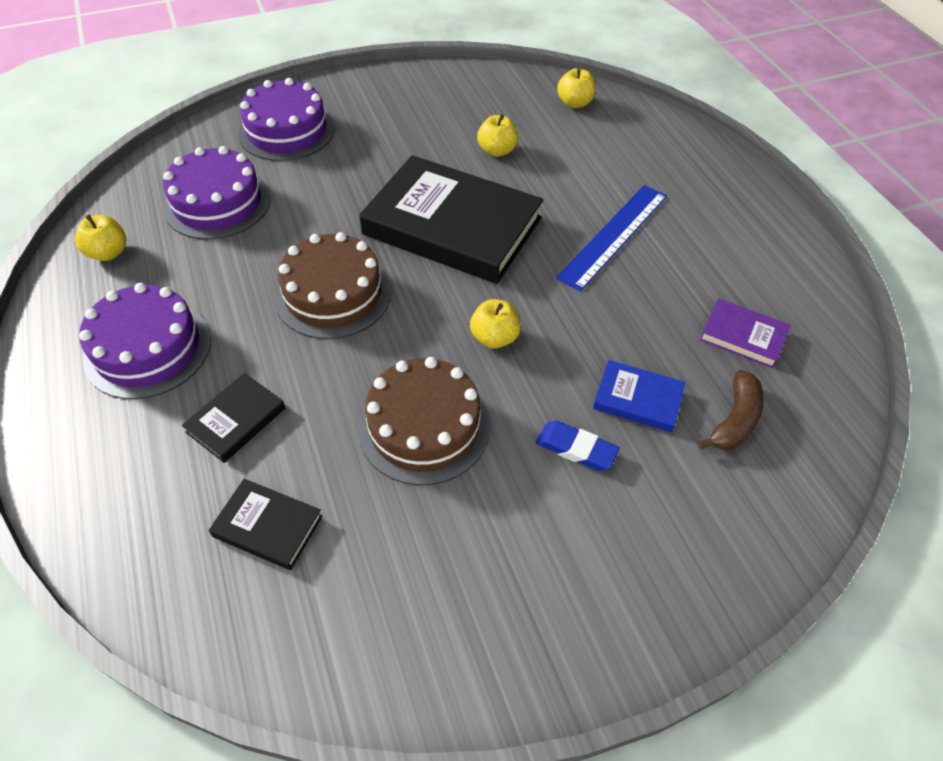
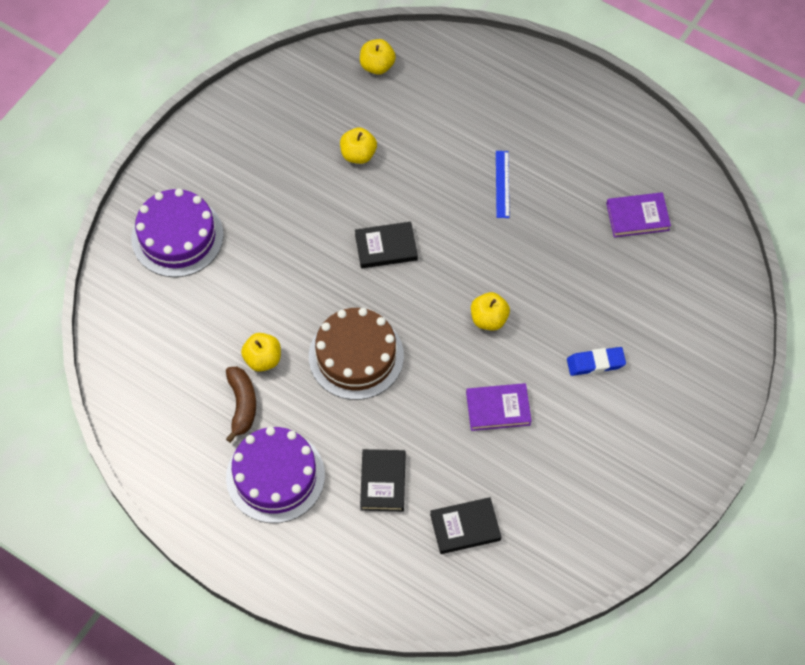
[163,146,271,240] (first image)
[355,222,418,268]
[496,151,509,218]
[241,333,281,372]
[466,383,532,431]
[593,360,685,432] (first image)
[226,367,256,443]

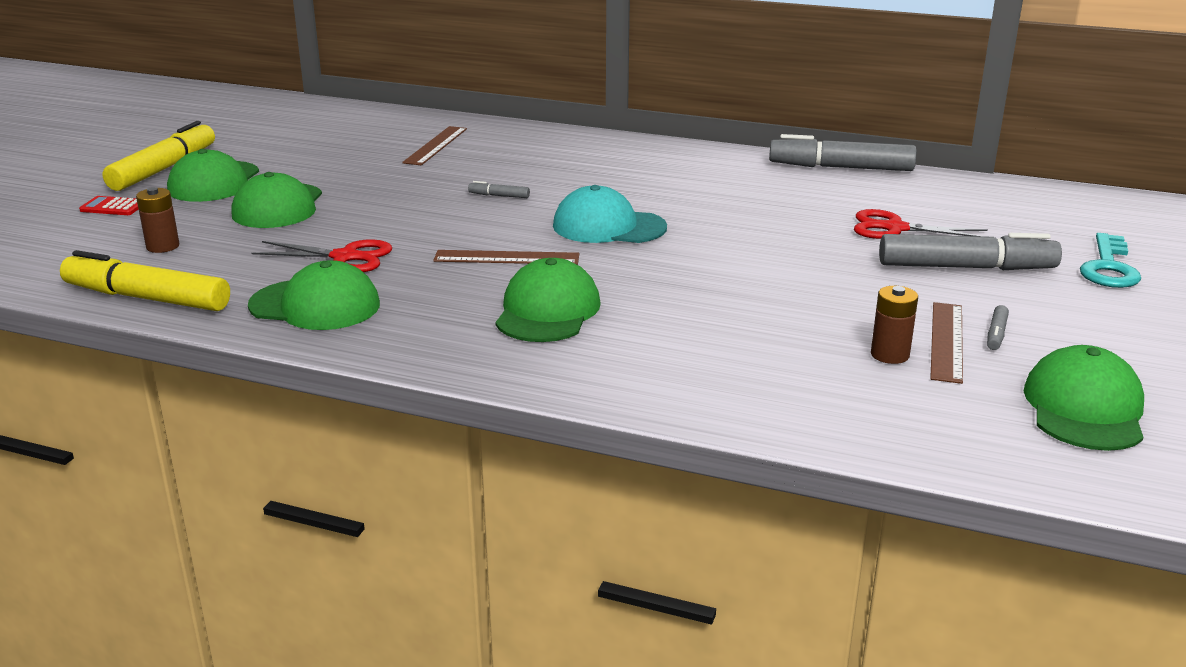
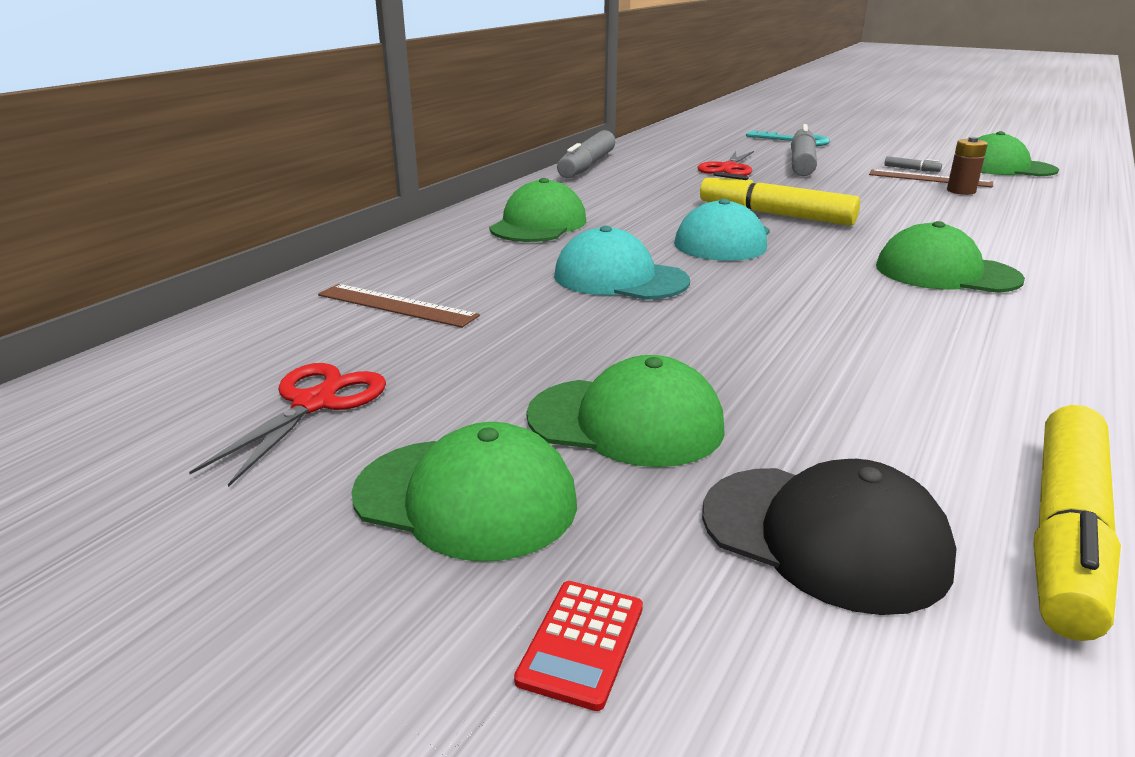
[700,172,860,226]
[554,226,690,300]
[702,459,957,615]
[189,363,386,487]
[433,250,579,265] (first image)
[489,178,586,242]

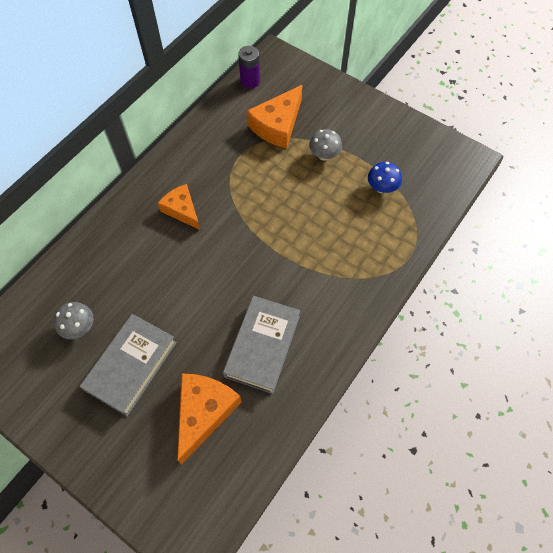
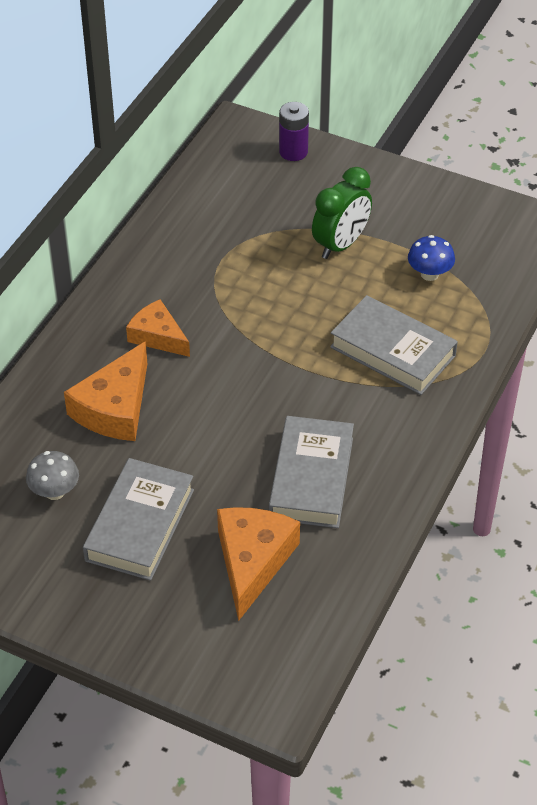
[279,102,309,161]
[64,341,147,441]
[312,167,372,259]
[330,295,458,395]

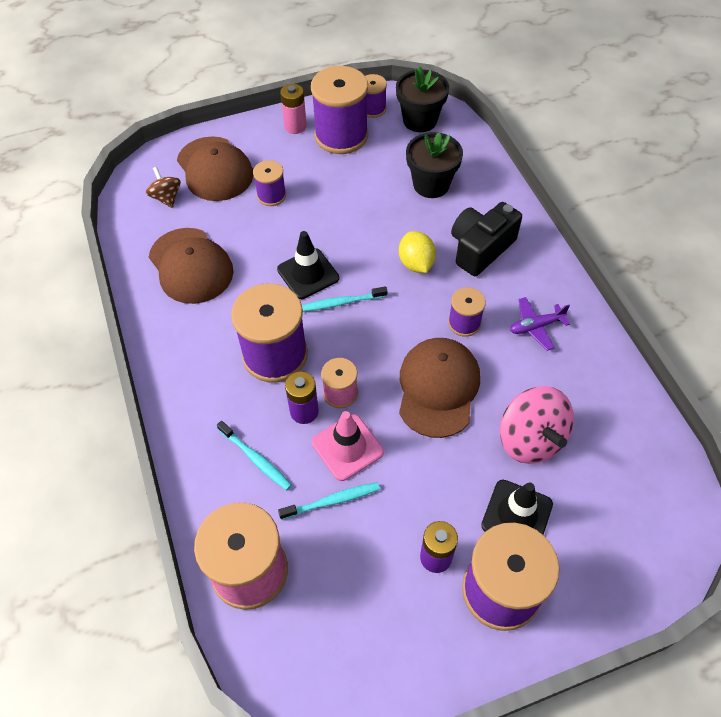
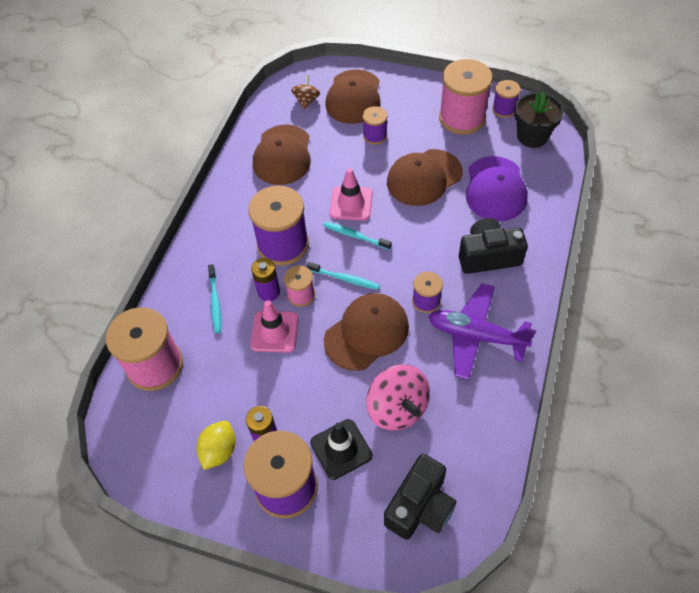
[439,59,493,135]
[280,84,307,134] (first image)
[466,156,528,221]
[329,168,373,221]
[196,421,236,470]
[429,283,536,380]
[366,364,430,431]
[307,262,380,290]
[387,149,463,206]
[384,454,456,540]

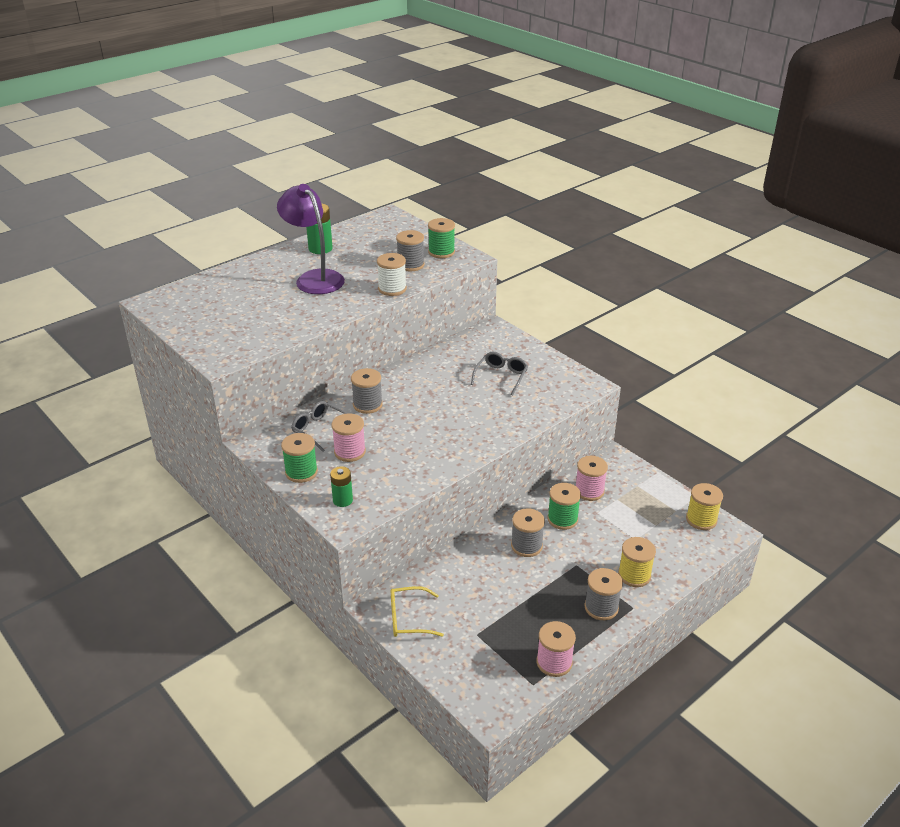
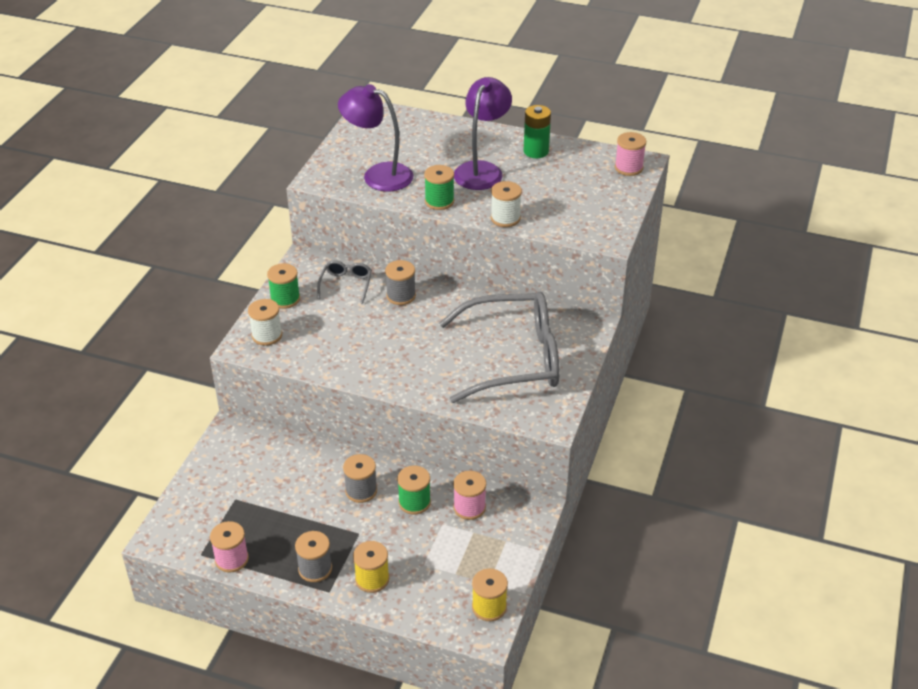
[424,165,454,210]
[396,230,425,272] (first image)
[439,292,560,403]
[615,132,646,176]
[248,299,282,346]
[391,586,444,637] (first image)
[338,84,413,191]

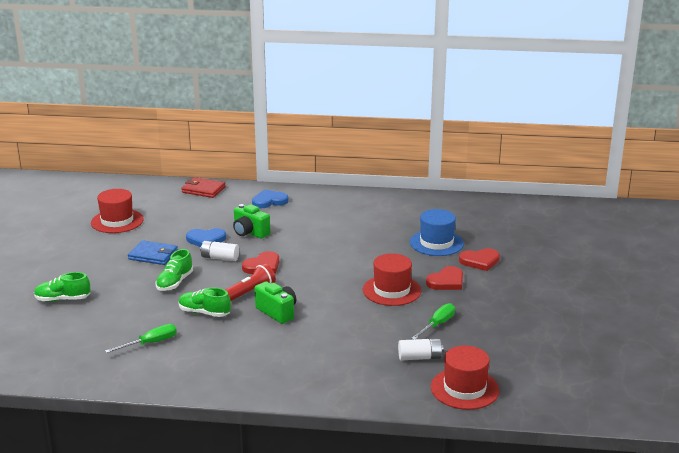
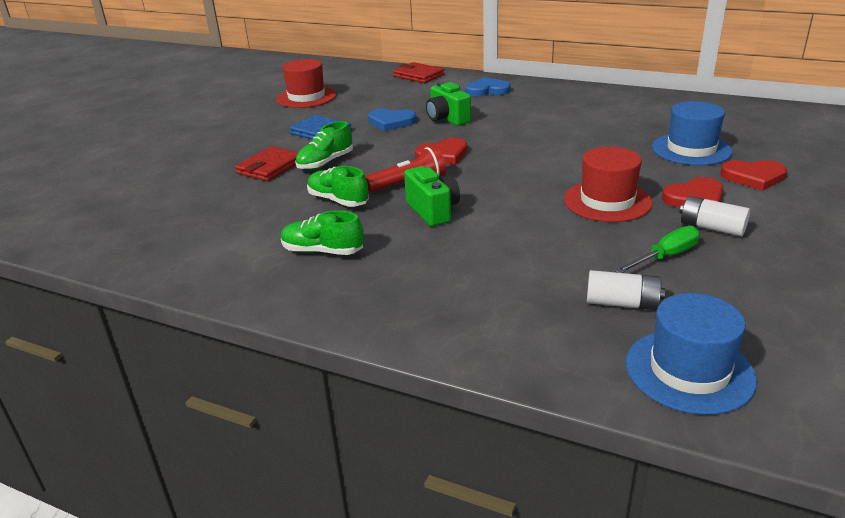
[679,196,750,237]
[281,210,364,255]
[105,324,177,353] (first image)
[626,293,757,415]
[235,146,298,181]

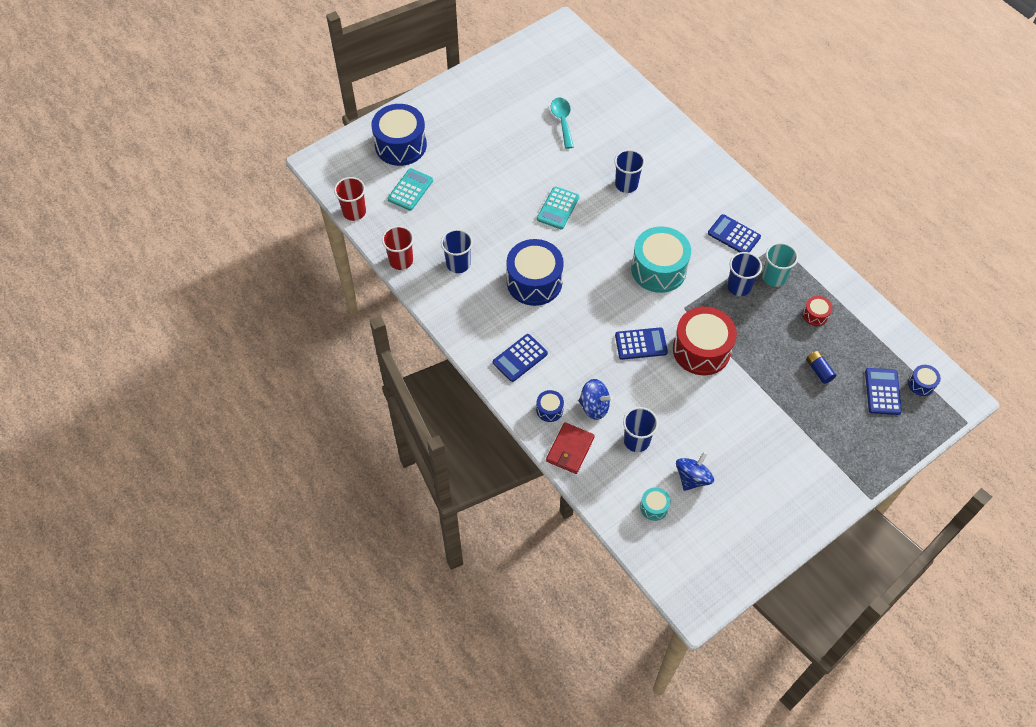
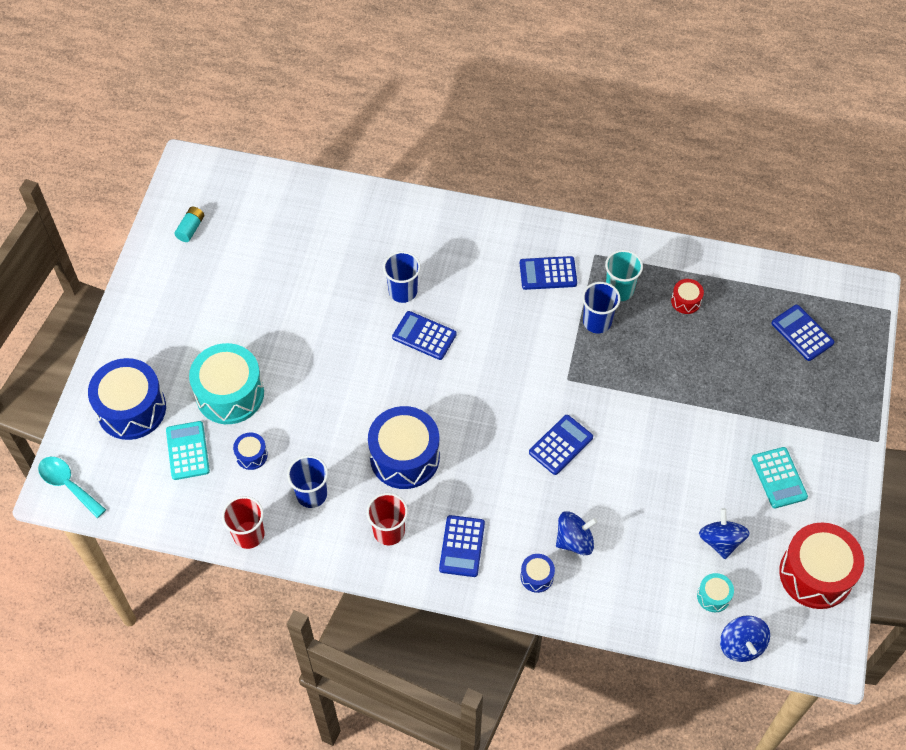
[38,457,106,518]
[366,493,408,545]
[751,447,808,508]
[189,343,264,424]
[779,522,864,609]
[806,351,836,384] (first image)
[233,433,268,470]
[623,407,658,452] (first image)
[546,422,595,474] (first image)
[174,207,204,242]
[392,311,457,360]
[720,615,770,662]

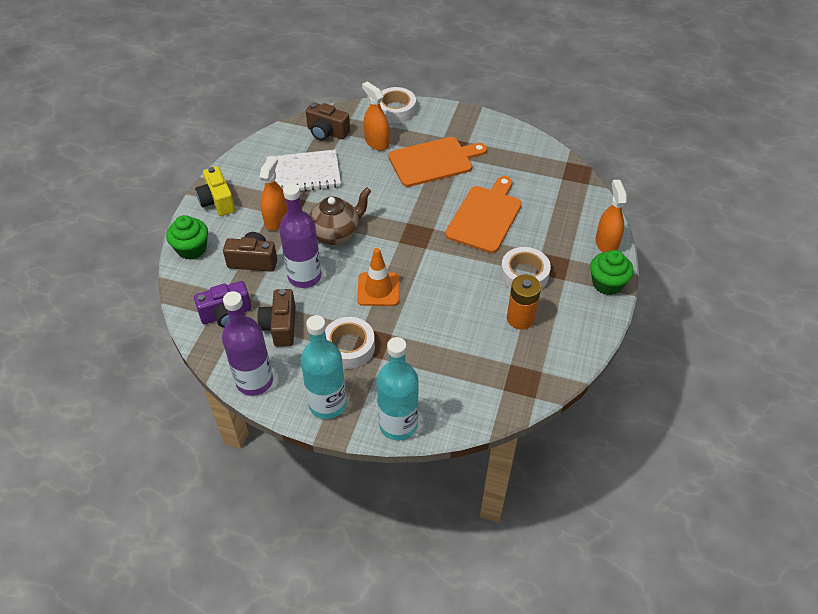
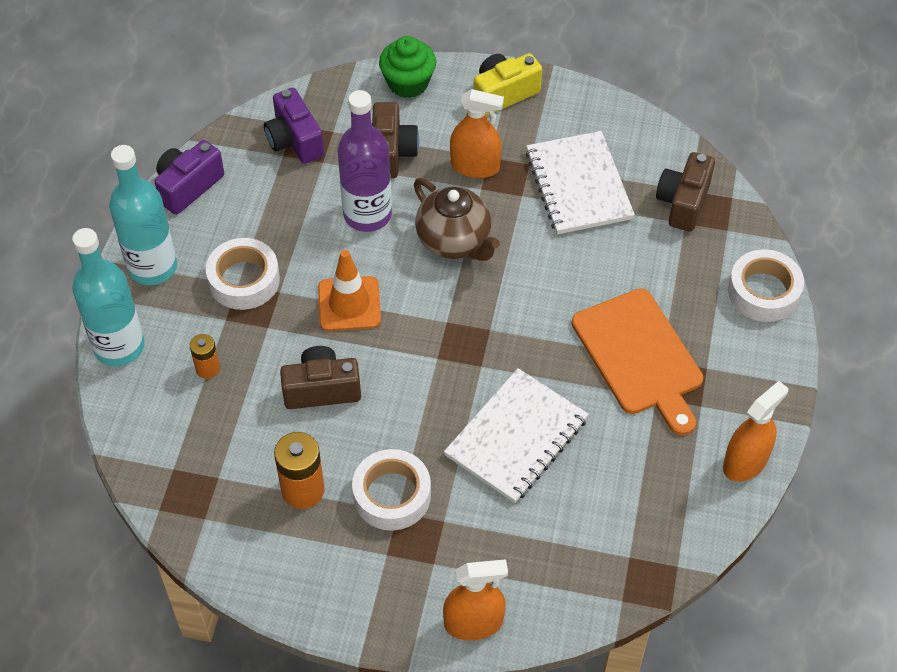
[723,381,788,482]
[444,368,589,503]
[590,250,634,295] (first image)
[280,346,361,409]
[154,140,224,215]
[190,334,220,379]

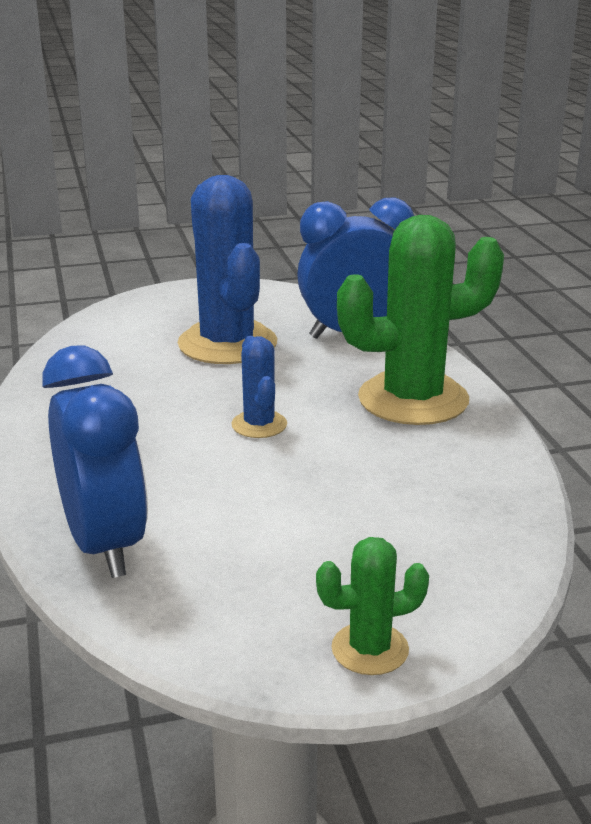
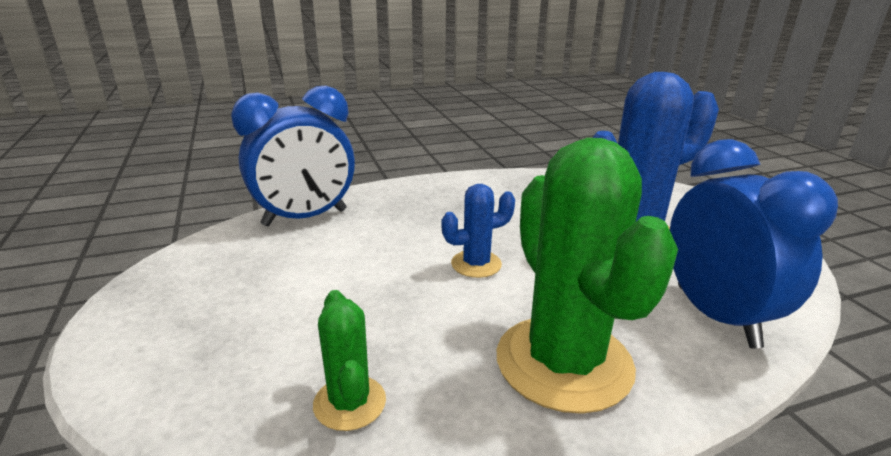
[313,290,386,431]

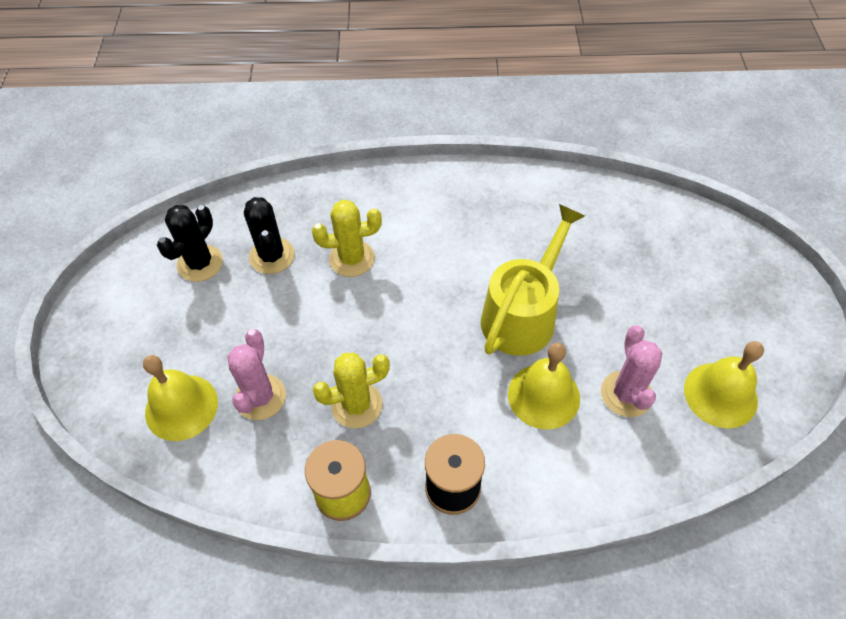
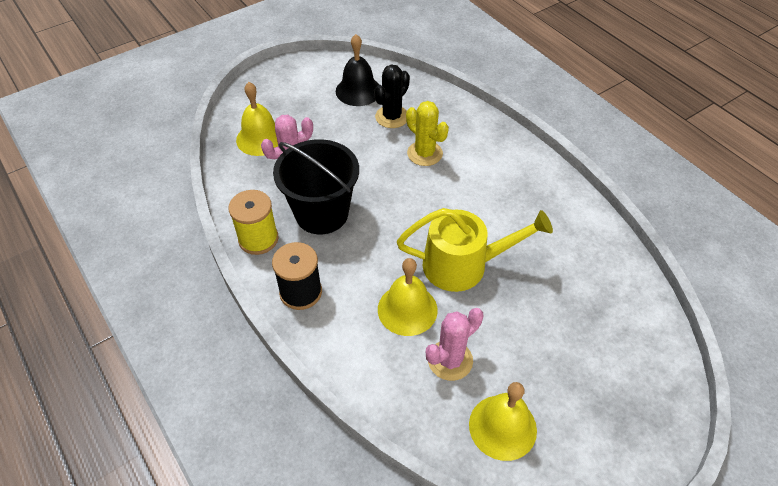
[336,34,379,106]
[273,139,359,234]

